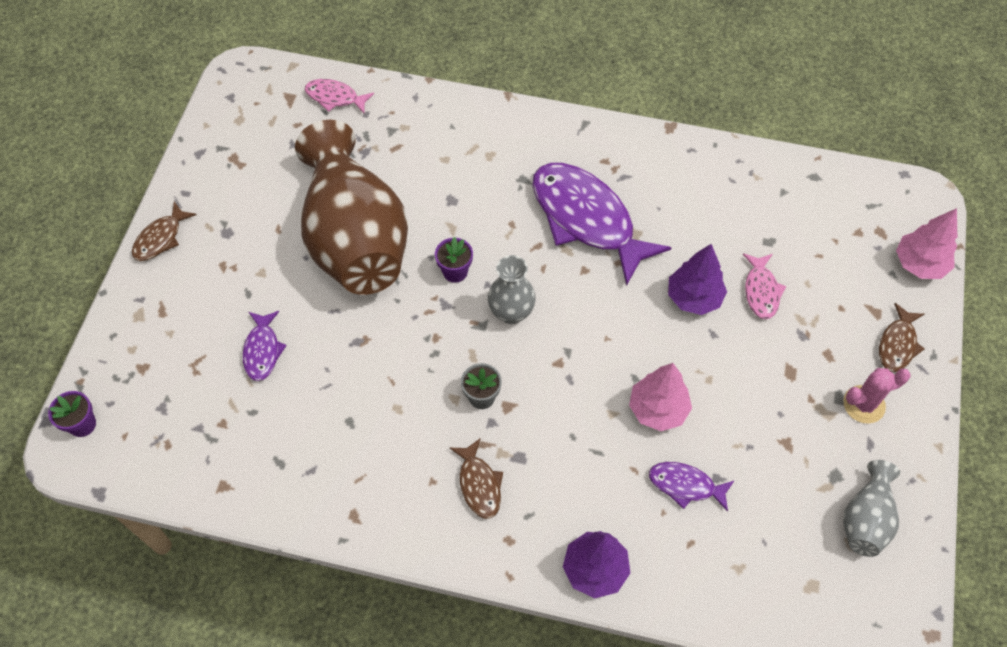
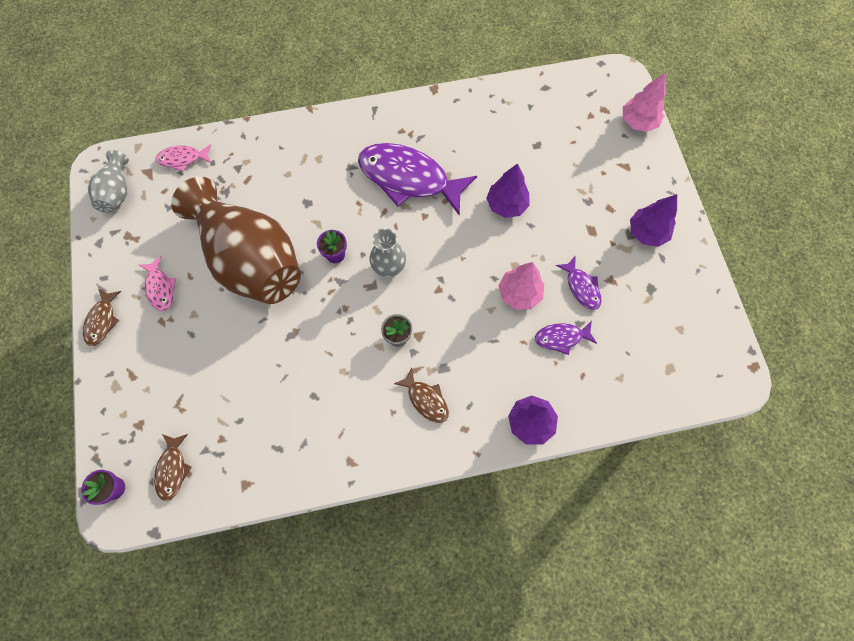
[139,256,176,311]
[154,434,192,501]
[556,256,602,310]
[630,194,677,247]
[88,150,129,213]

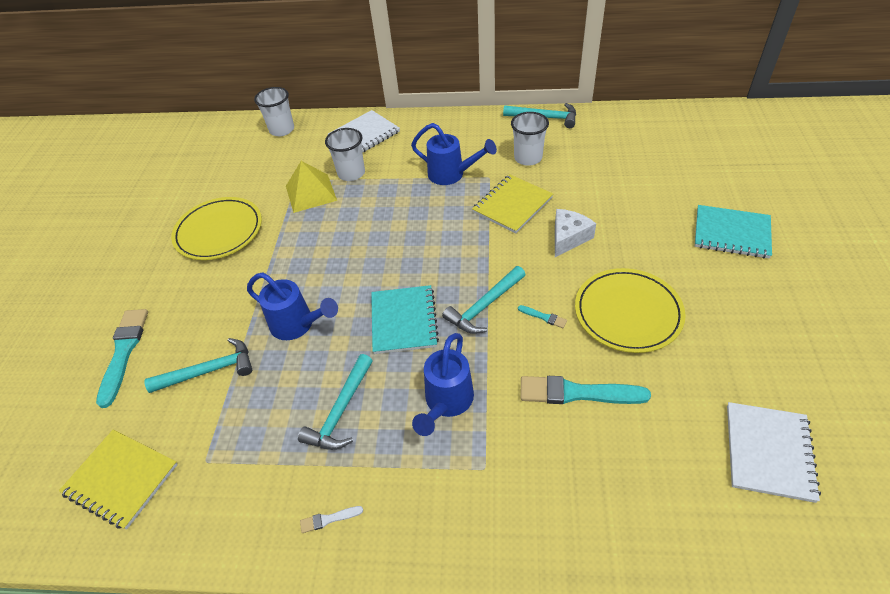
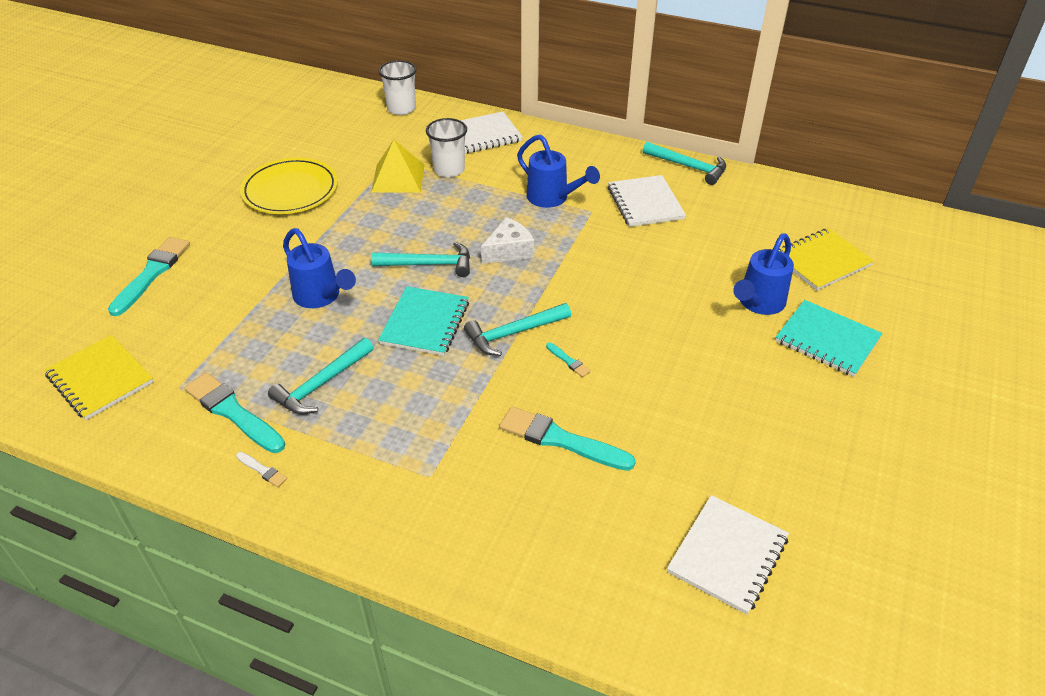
[608,175,686,227]
[778,228,874,291]
[481,217,534,264]
[575,268,686,353] (first image)
[733,233,794,315]
[371,242,470,277]
[236,452,287,487]
[185,373,285,453]

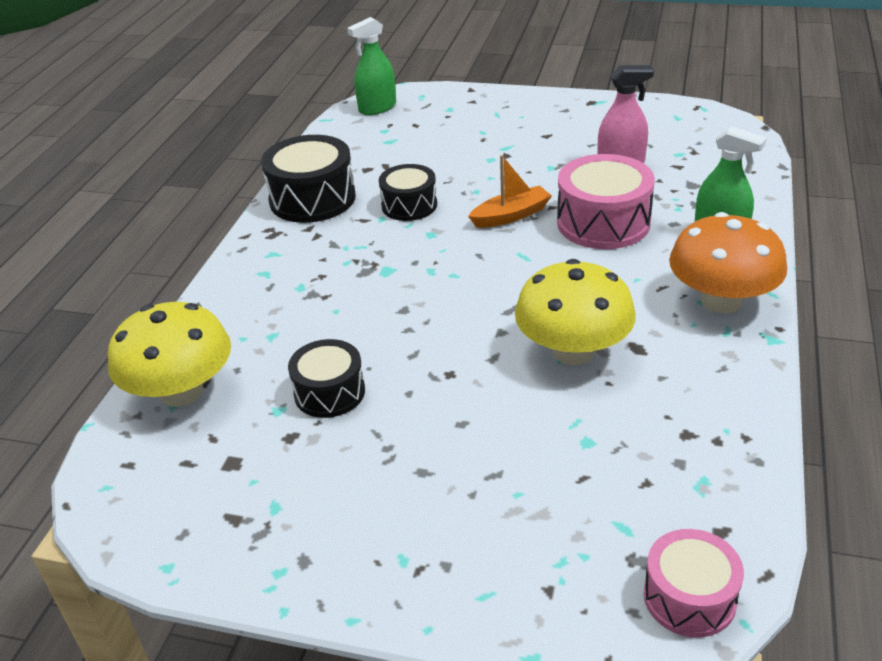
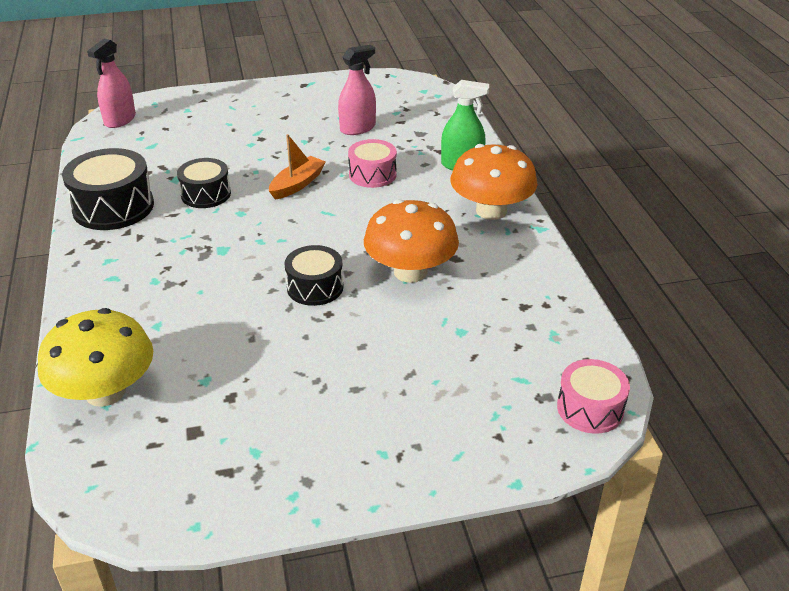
[87,39,136,128]
[348,139,397,188]
[364,199,459,283]
[285,245,343,306]

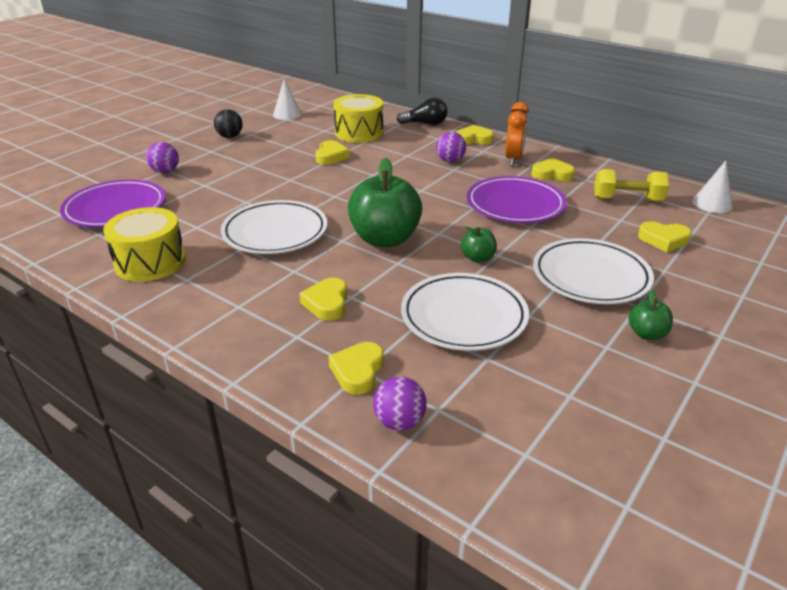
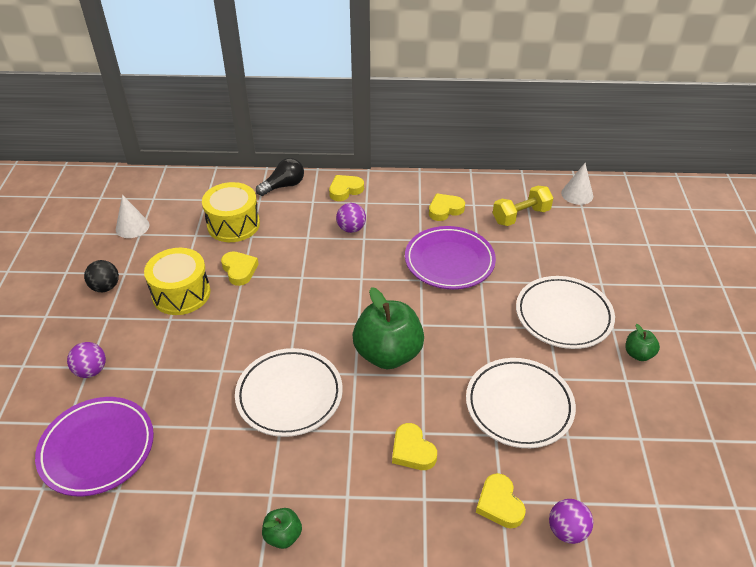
[505,102,529,166] (first image)
[144,248,211,315]
[638,221,692,252] (first image)
[262,508,302,549]

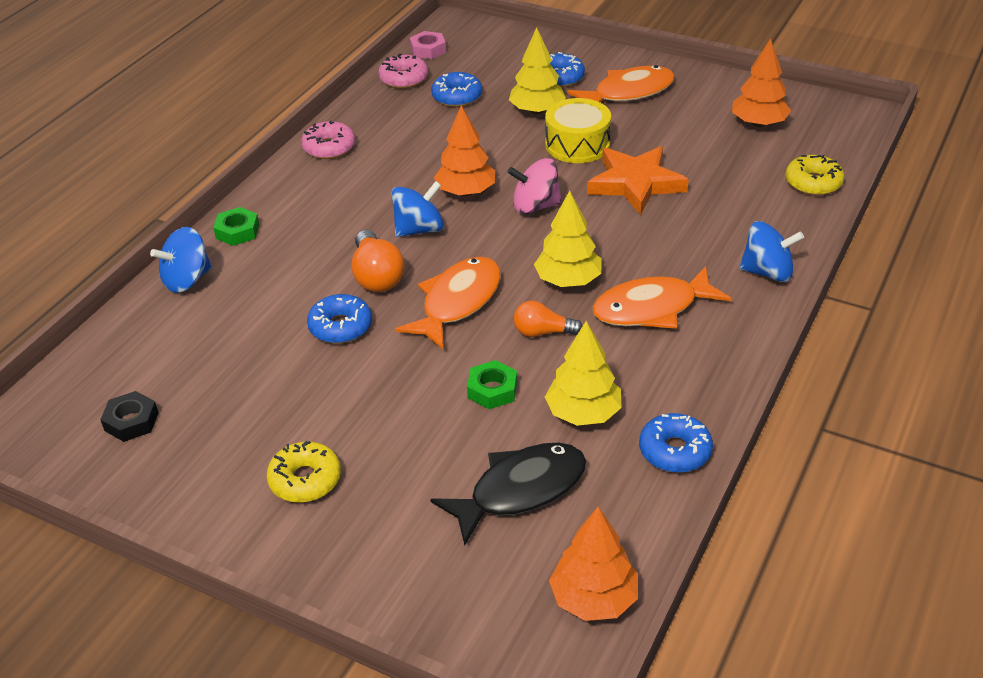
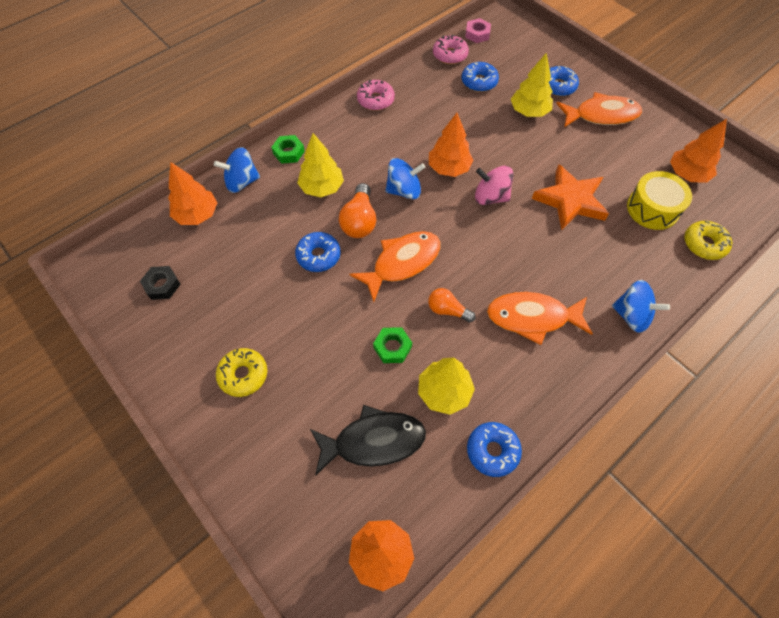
[627,171,692,230]
[297,133,344,197]
[168,162,217,225]

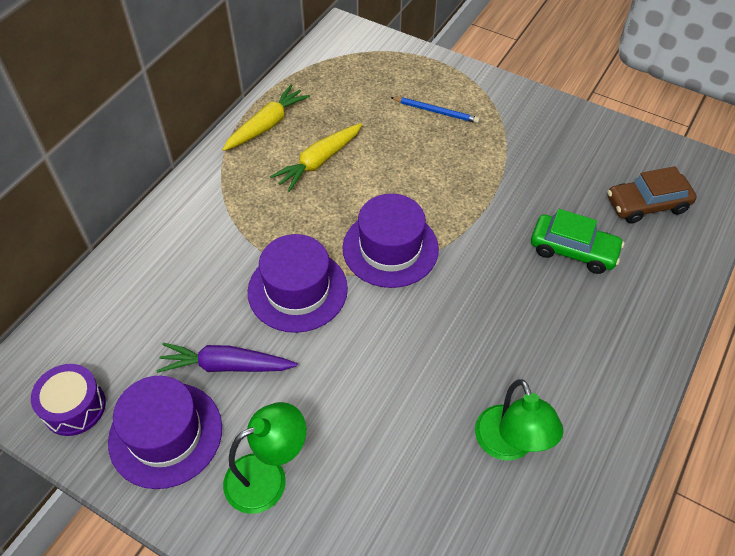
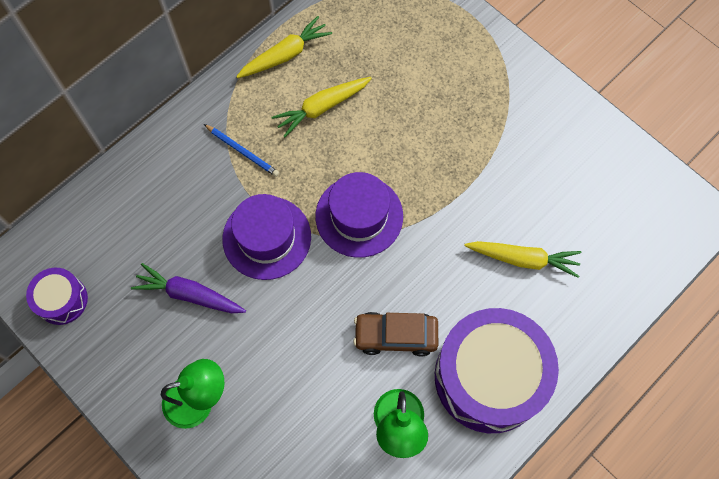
[204,124,279,177]
[353,312,438,356]
[464,241,581,278]
[108,376,222,489] (first image)
[435,308,559,433]

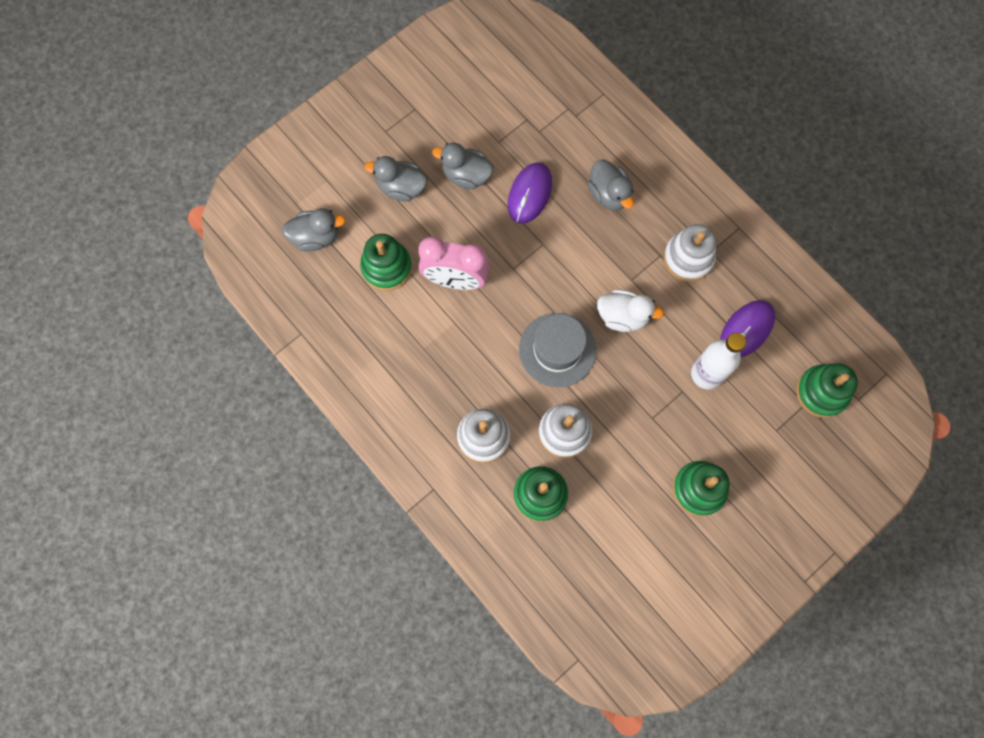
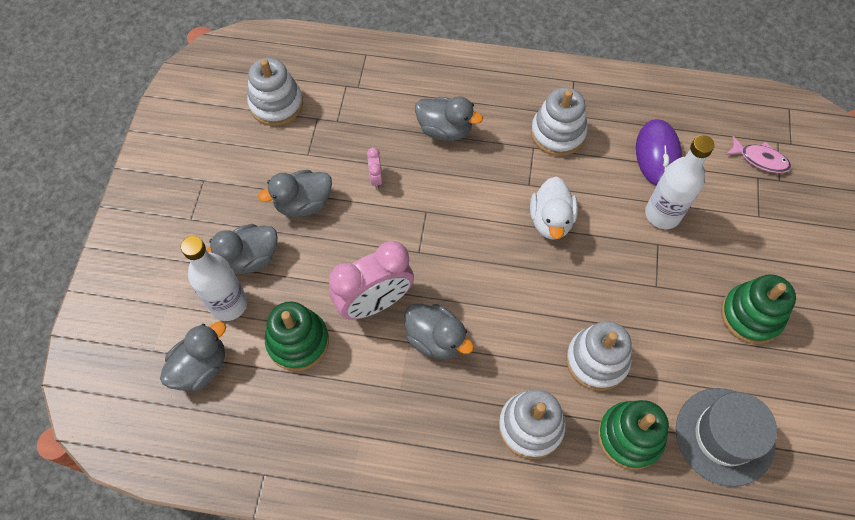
[367,147,382,189]
[530,177,578,240]
[676,388,777,487]
[726,136,791,173]
[247,58,303,126]
[181,236,247,321]
[404,304,474,359]

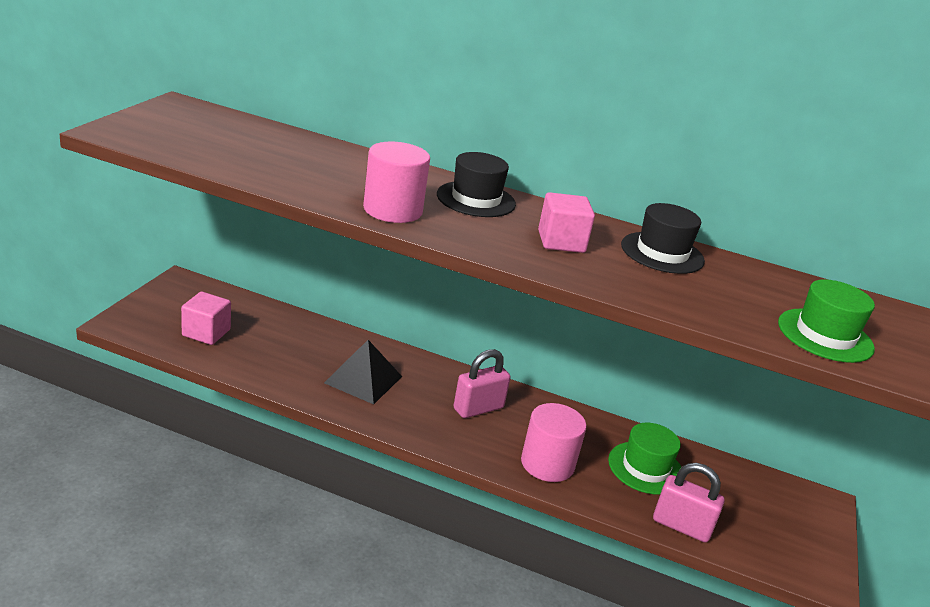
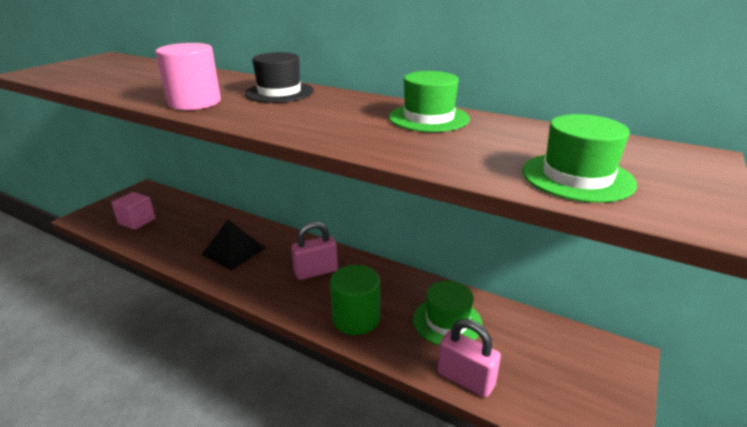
[538,192,595,253] (first image)
[389,71,470,132]
[330,265,380,335]

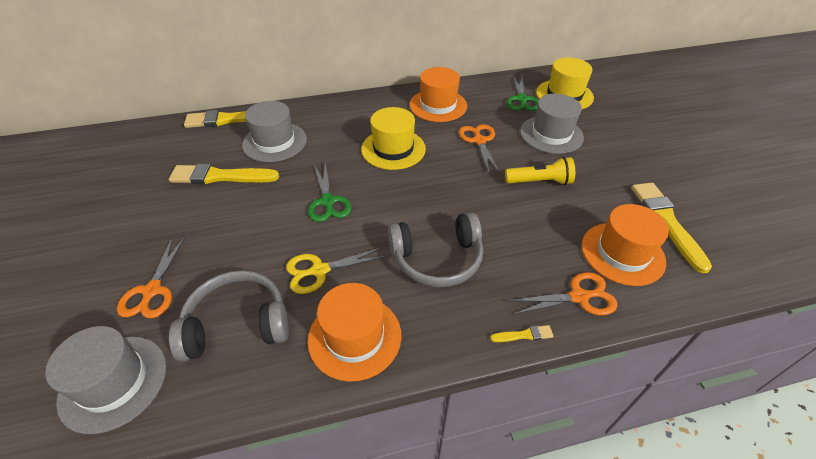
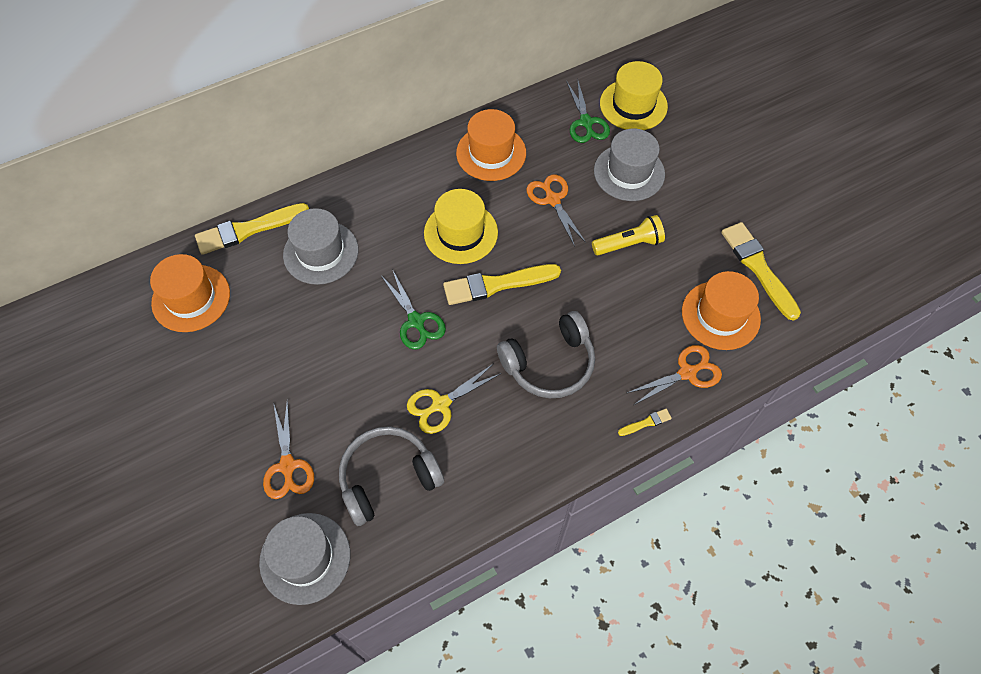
[443,264,561,305]
[150,254,230,332]

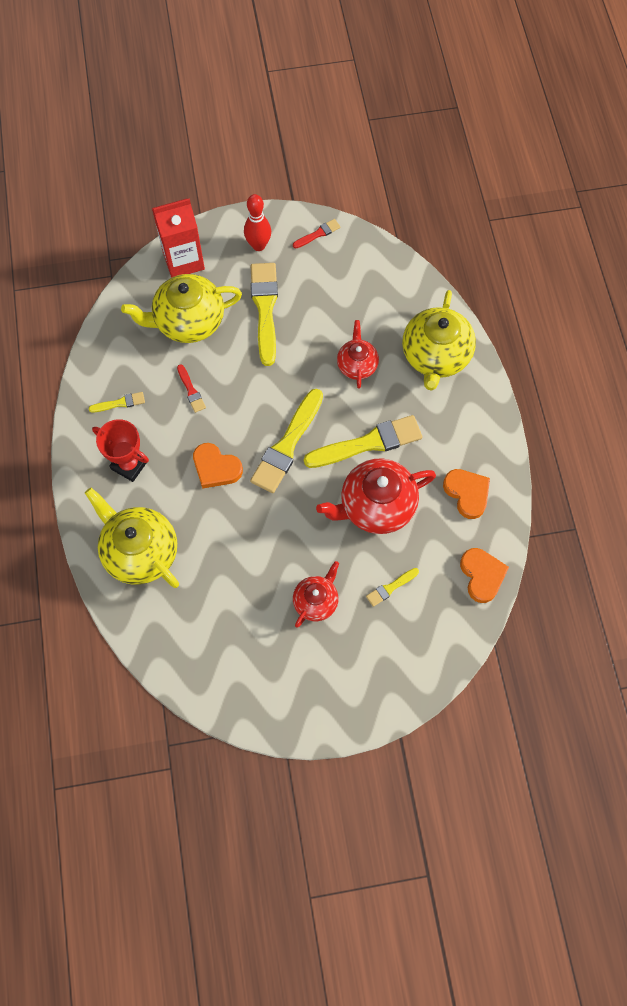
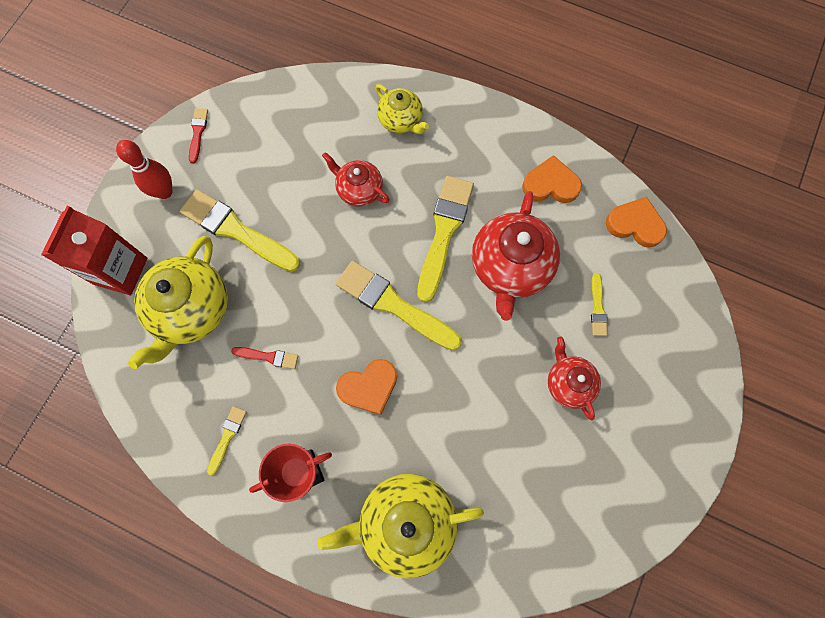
[376,84,429,134]
[336,261,462,351]

